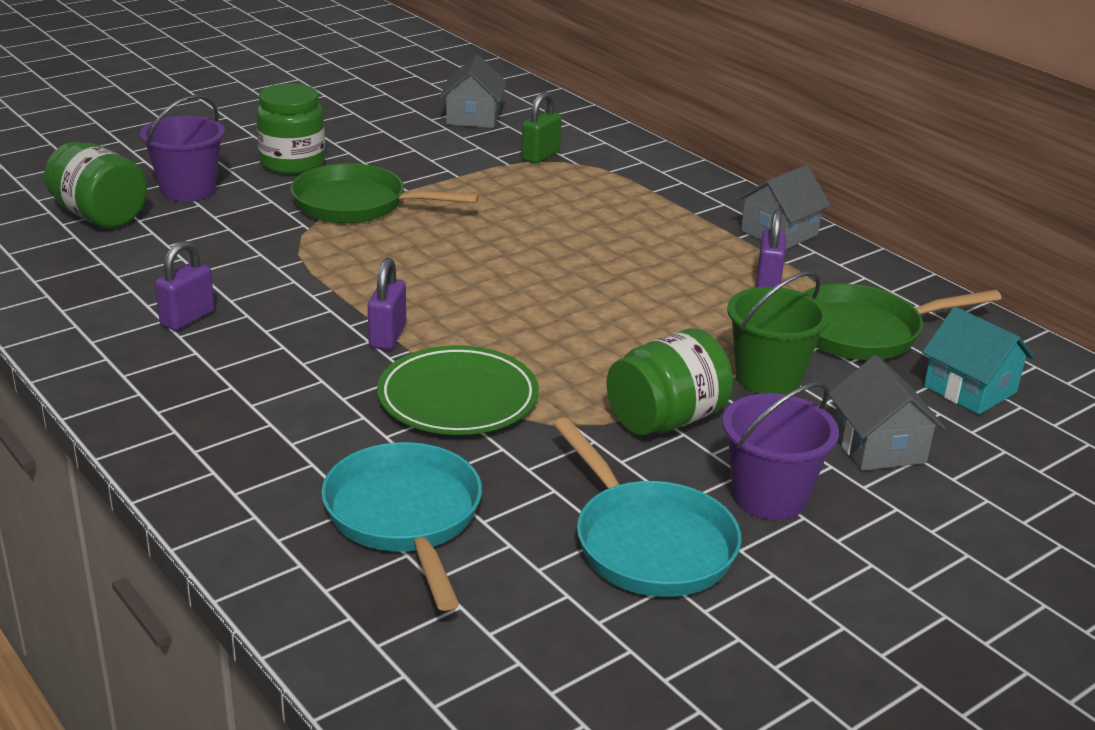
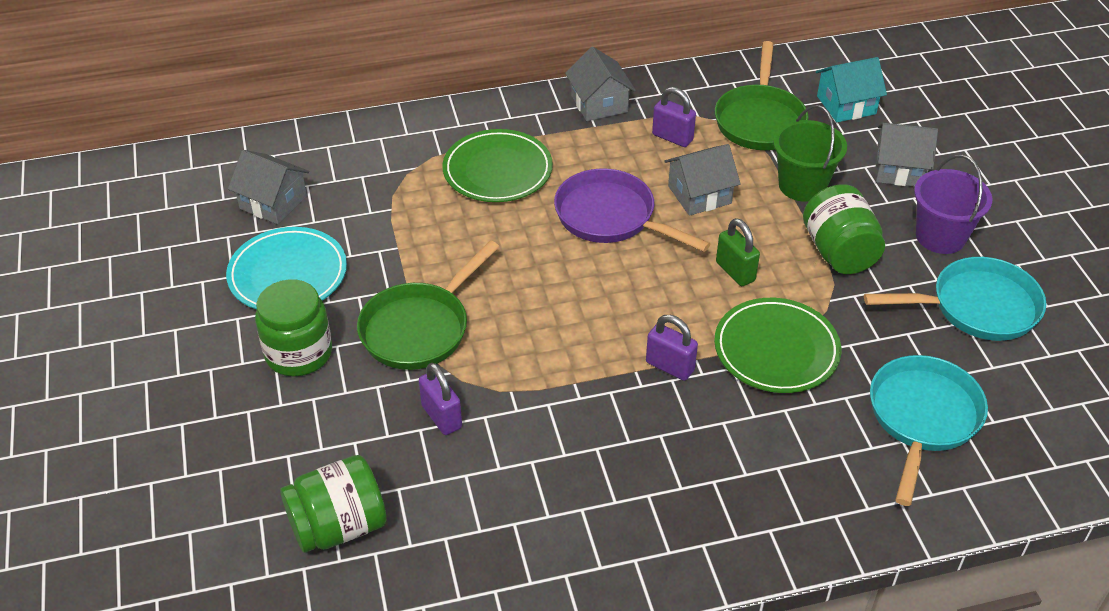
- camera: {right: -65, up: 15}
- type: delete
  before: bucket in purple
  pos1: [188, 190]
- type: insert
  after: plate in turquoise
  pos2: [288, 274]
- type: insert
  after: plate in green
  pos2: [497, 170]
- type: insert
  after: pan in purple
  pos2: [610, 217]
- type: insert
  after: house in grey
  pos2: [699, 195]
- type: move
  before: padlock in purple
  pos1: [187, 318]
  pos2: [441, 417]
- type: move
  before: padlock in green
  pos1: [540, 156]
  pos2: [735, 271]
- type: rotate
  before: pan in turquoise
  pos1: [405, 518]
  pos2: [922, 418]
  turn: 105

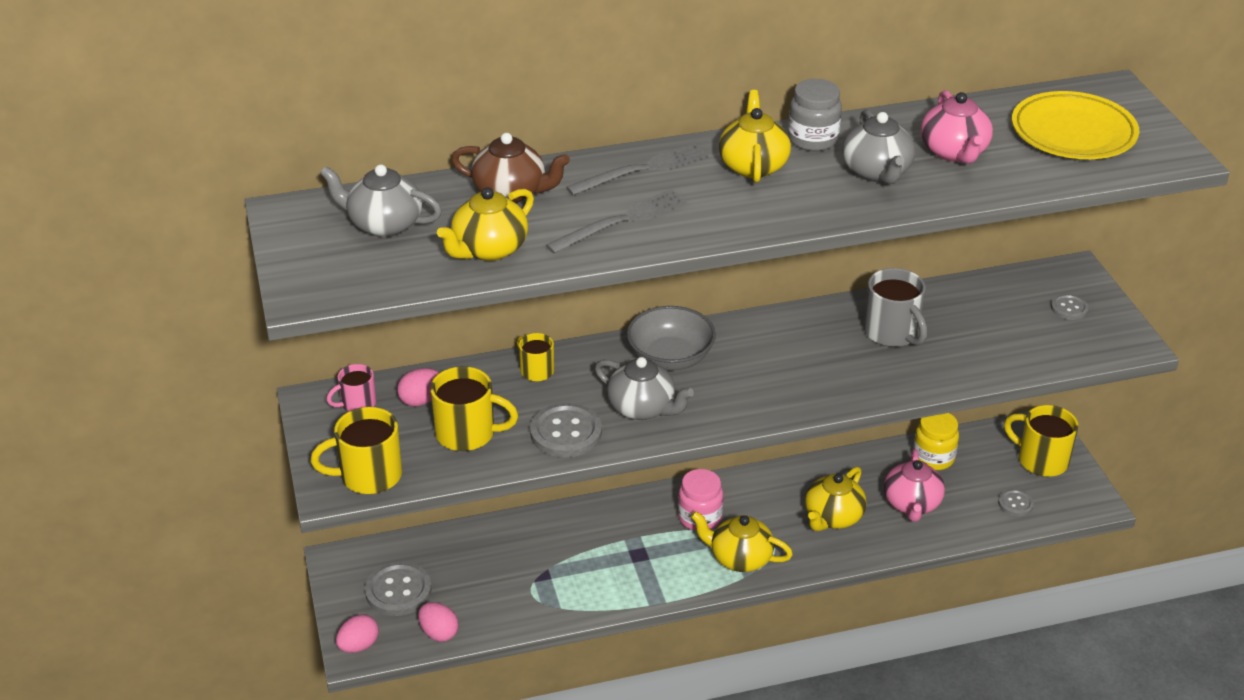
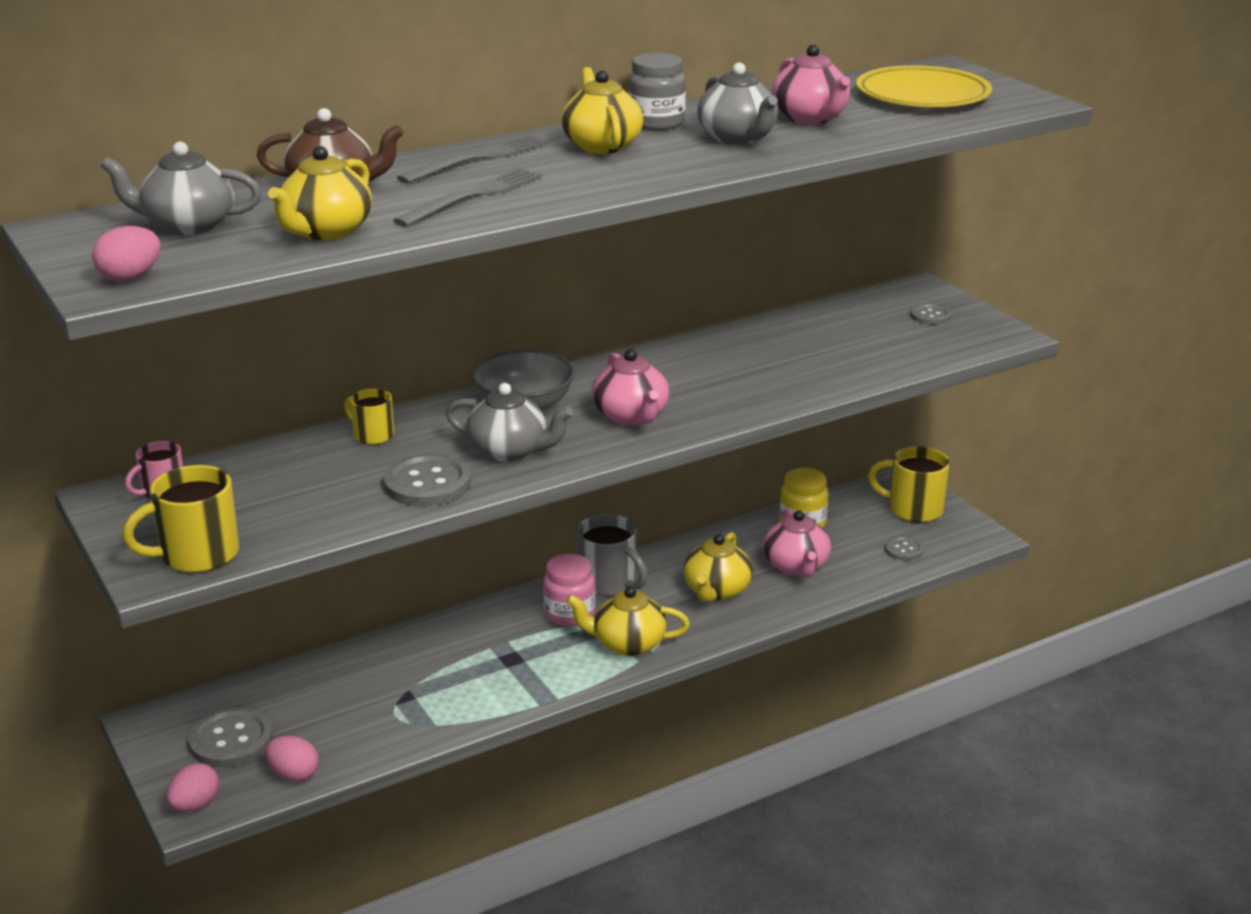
- camera: {right: -15, up: -10}
- type: delete
  before: mug in yellow
  pos1: [467, 434]
- type: insert
  after: teapot in pink
  pos2: [631, 416]
- type: move
  before: egg in pink
  pos1: [421, 400]
  pos2: [130, 277]
- type: move
  before: mug in grey
  pos1: [892, 333]
  pos2: [609, 583]

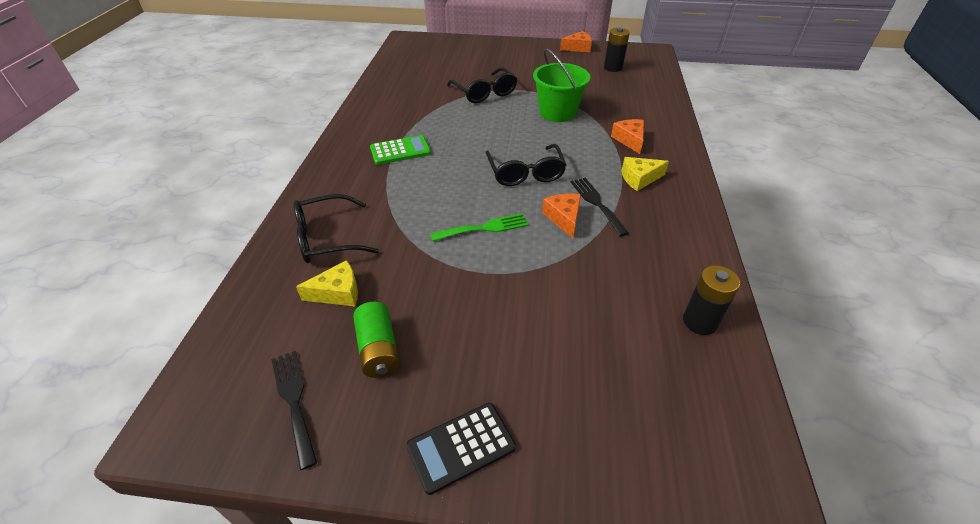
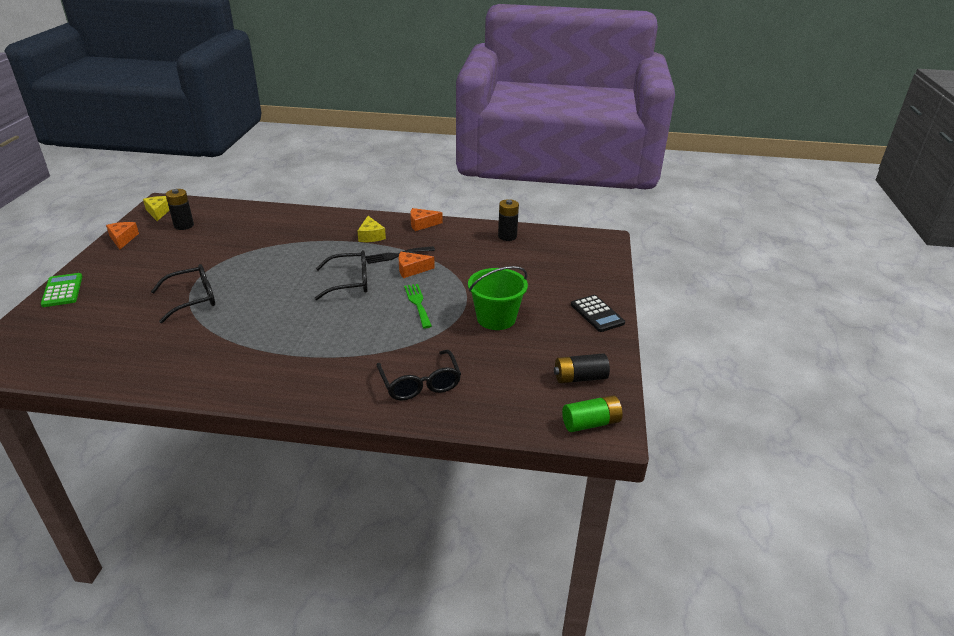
- camera: {right: -90, up: -10}
- type: move
  before: cheese in yellow
  pos1: [338, 293]
  pos2: [158, 212]
- type: move
  before: battery in green
  pos1: [378, 349]
  pos2: [591, 423]
- type: move
  before: calculator in green
  pos1: [400, 151]
  pos2: [62, 290]
- type: move
  before: bucket in green
  pos1: [557, 112]
  pos2: [496, 318]
- type: move
  before: cheese in orange
  pos1: [630, 140]
  pos2: [422, 224]
- type: replace
  before: fork in black
  after: battery in black
  pos1: [294, 401]
  pos2: [580, 378]

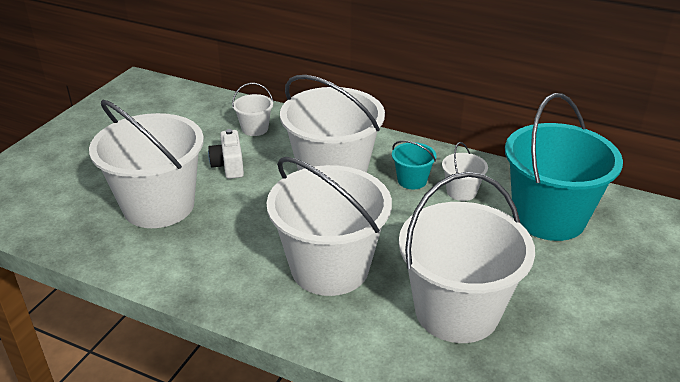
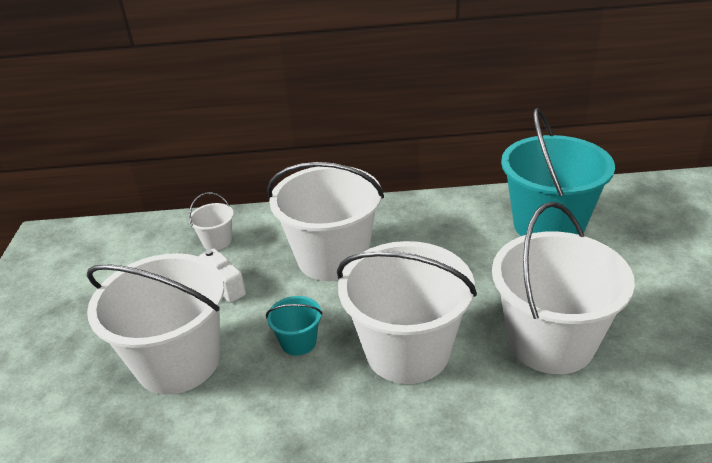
- camera: {right: -25, up: 0}
- type: delete
  before: bucket in white
  pos1: [461, 191]
- type: move
  before: bucket in turquoise
  pos1: [412, 180]
  pos2: [298, 342]

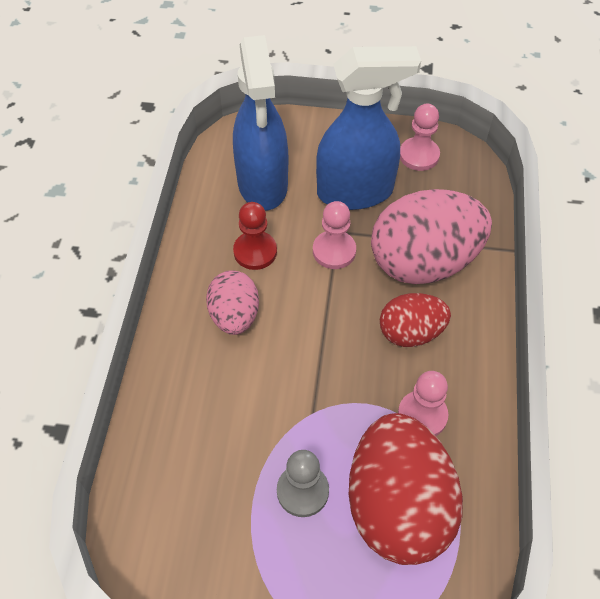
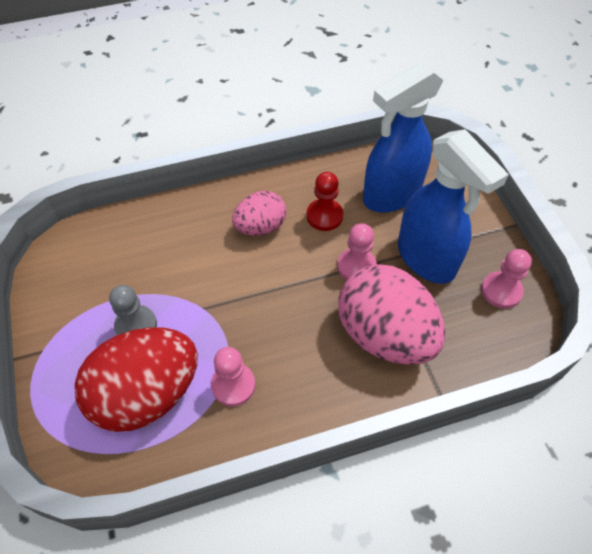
- camera: {right: 65, up: 0}
- type: delete
  before: egg in red
  pos1: [411, 332]

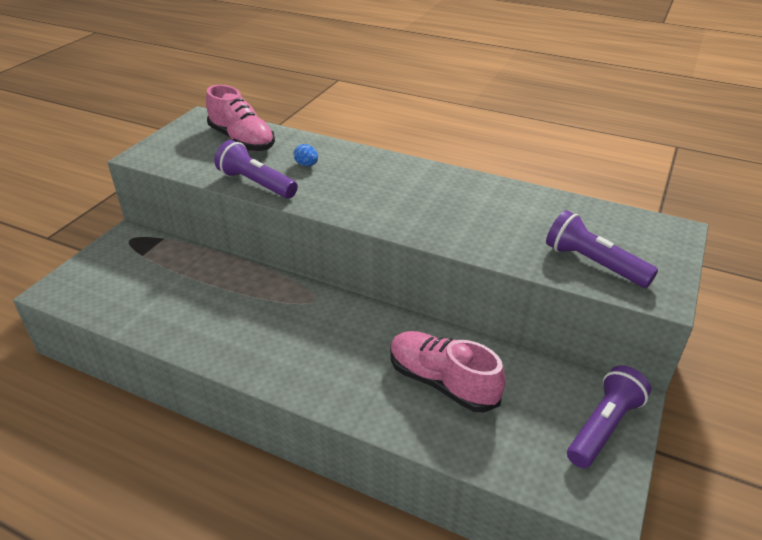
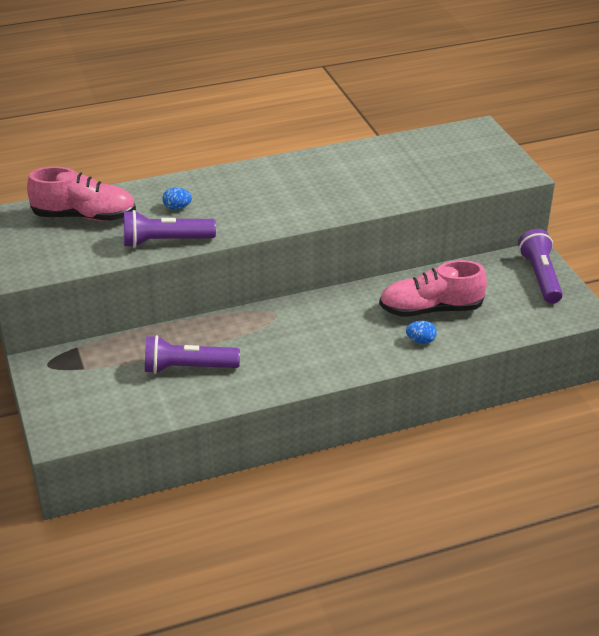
- camera: {right: -45, up: 0}
- type: insert
  after: egg in blue
  pos2: [420, 341]
- type: move
  before: flashlight in purple
  pos1: [593, 263]
  pos2: [188, 368]

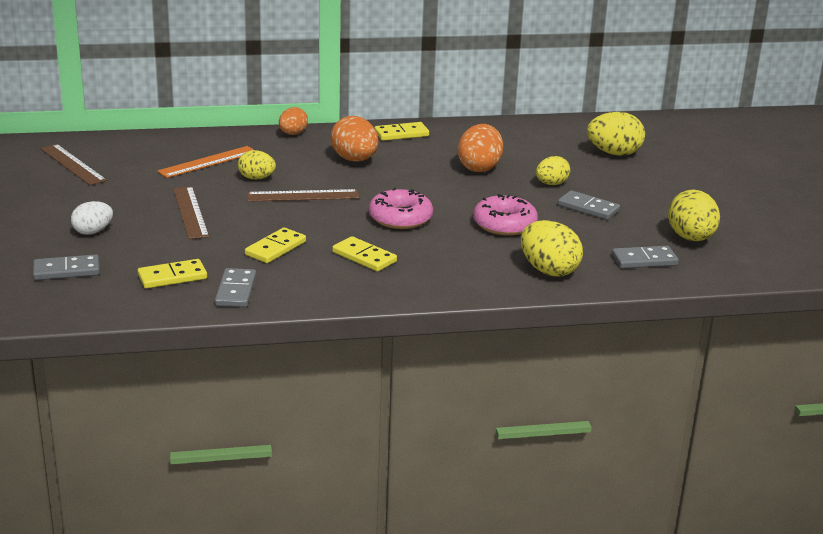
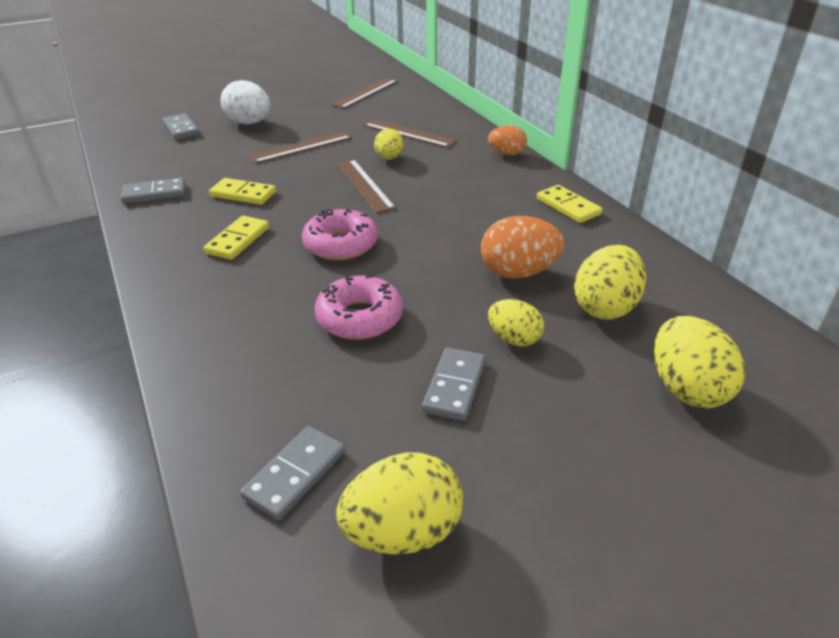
- camera: {right: 75, up: 10}
- type: delete
  before: domino in yellow
  pos1: [172, 277]
- type: delete
  before: egg in orange
  pos1: [354, 160]
- type: move
  before: egg in yellow
  pos1: [548, 270]
  pos2: [605, 307]
- type: recolor
  before: ruler in orange
  after: ruler in brown
  pos1: [208, 162]
  pos2: [409, 133]
- type: rotate
  before: domino in grey
  pos1: [644, 260]
  pos2: [295, 474]
  turn: 60
- type: resize
  before: egg in white
  pos1: [93, 232]
  pos2: [249, 123]
  scale: 1.58

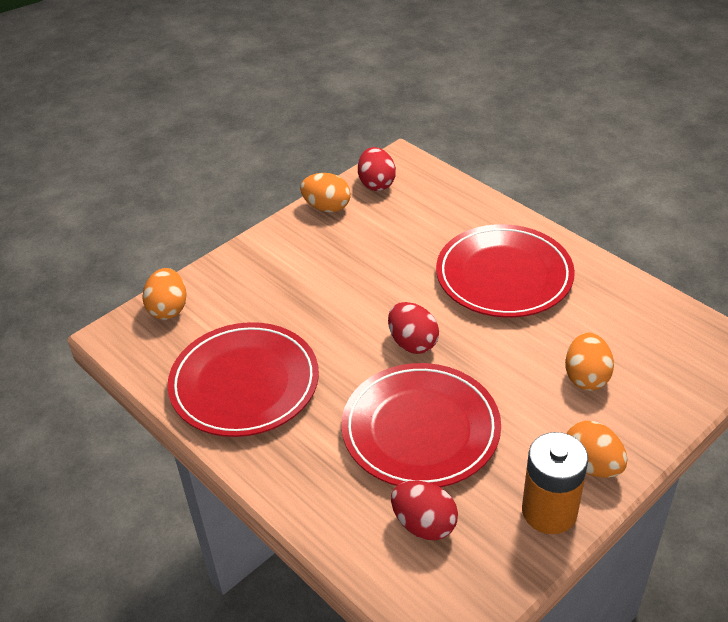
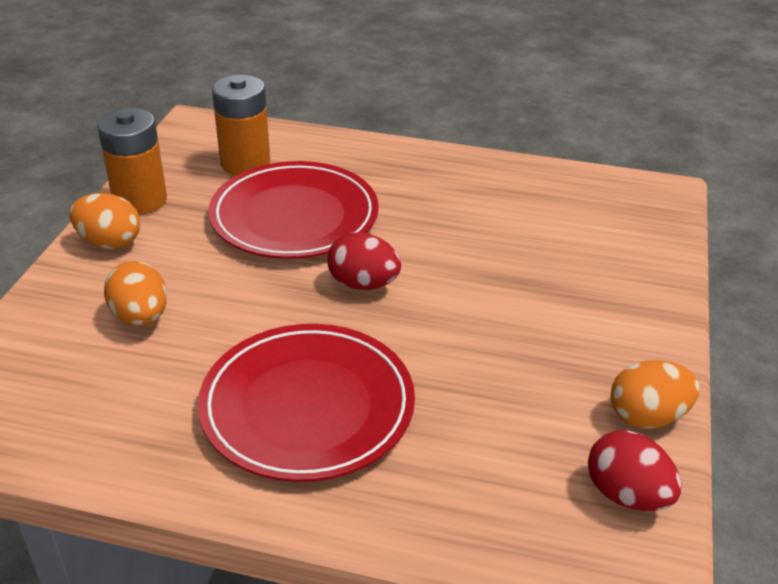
- camera: {right: 145, up: -5}
- type: delete
  before: egg in orange
  pos1: [168, 309]
- type: delete
  before: plate in red
  pos1: [244, 384]
- type: replace
  before: egg in red
  after: battery in orange
  pos1: [424, 524]
  pos2: [245, 163]

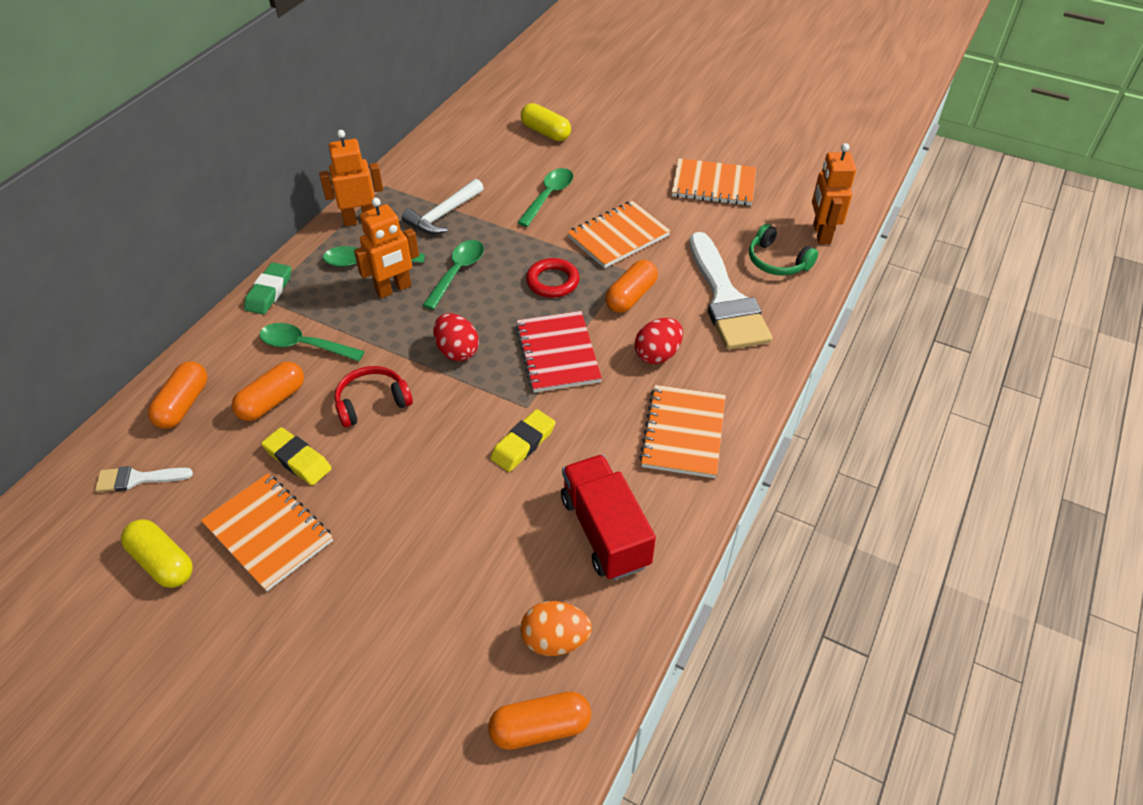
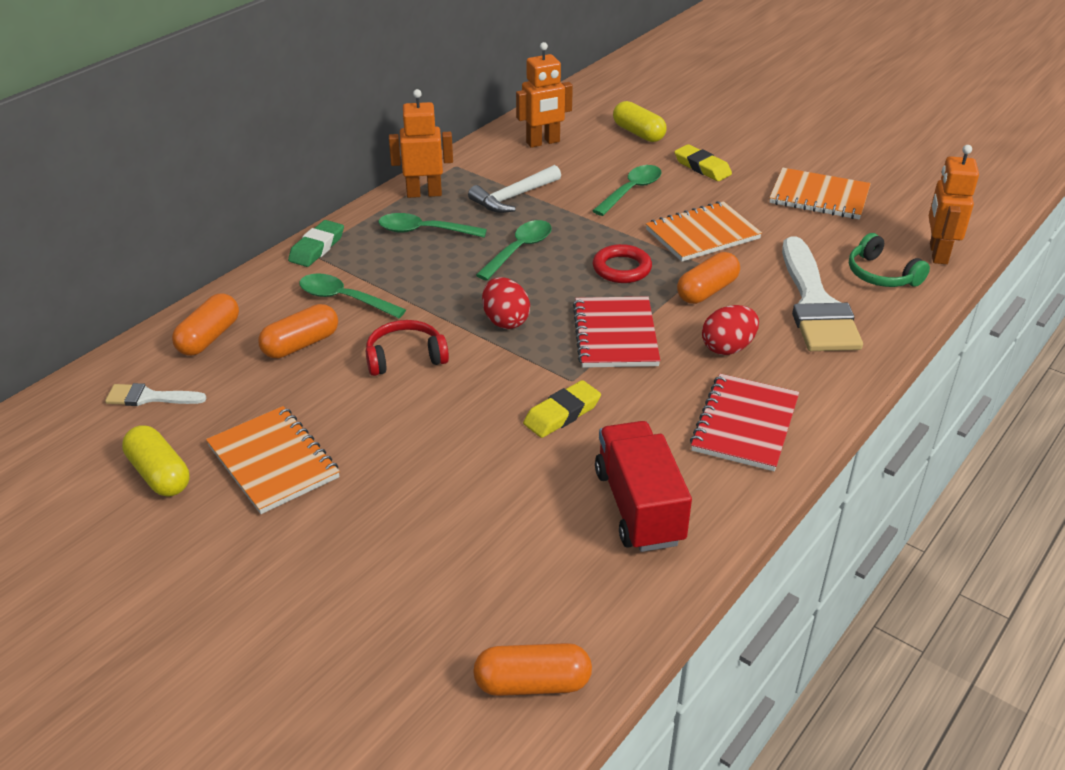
- camera: {right: 10, up: -10}
- type: delete
  before: egg in orange
  pos1: [555, 640]
- type: move
  before: eraser in yellow
  pos1: [297, 459]
  pos2: [702, 167]
- type: move
  before: robot in orange
  pos1: [393, 289]
  pos2: [543, 142]
- type: recolor
  before: notebook in orange
  after: notebook in red
  pos1: [683, 433]
  pos2: [745, 424]

